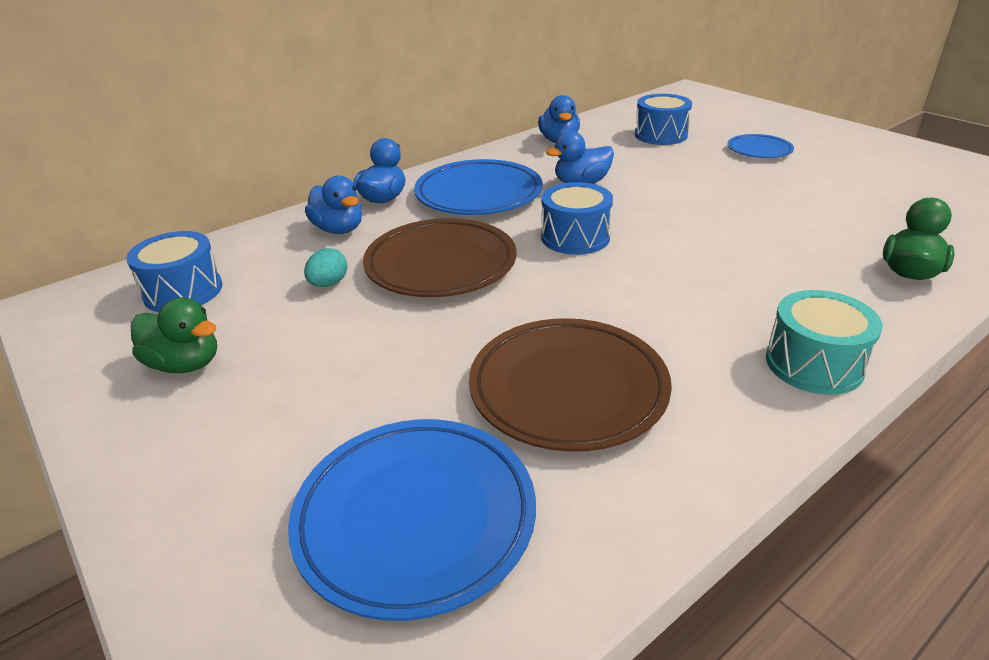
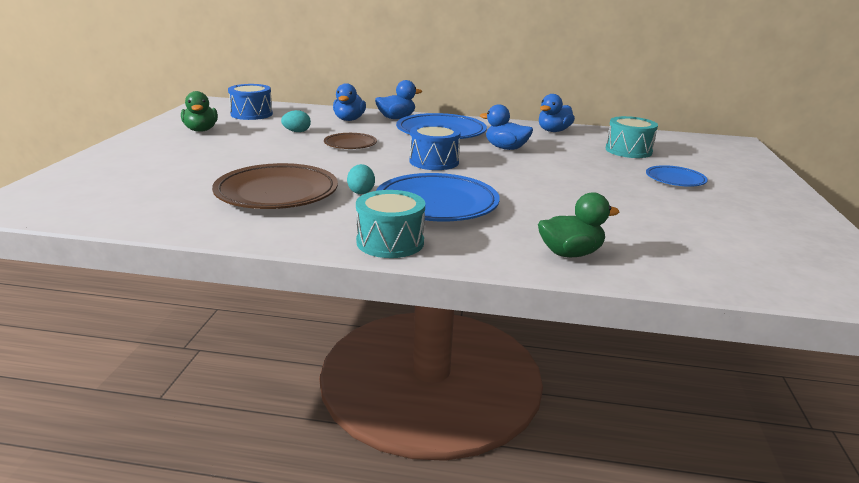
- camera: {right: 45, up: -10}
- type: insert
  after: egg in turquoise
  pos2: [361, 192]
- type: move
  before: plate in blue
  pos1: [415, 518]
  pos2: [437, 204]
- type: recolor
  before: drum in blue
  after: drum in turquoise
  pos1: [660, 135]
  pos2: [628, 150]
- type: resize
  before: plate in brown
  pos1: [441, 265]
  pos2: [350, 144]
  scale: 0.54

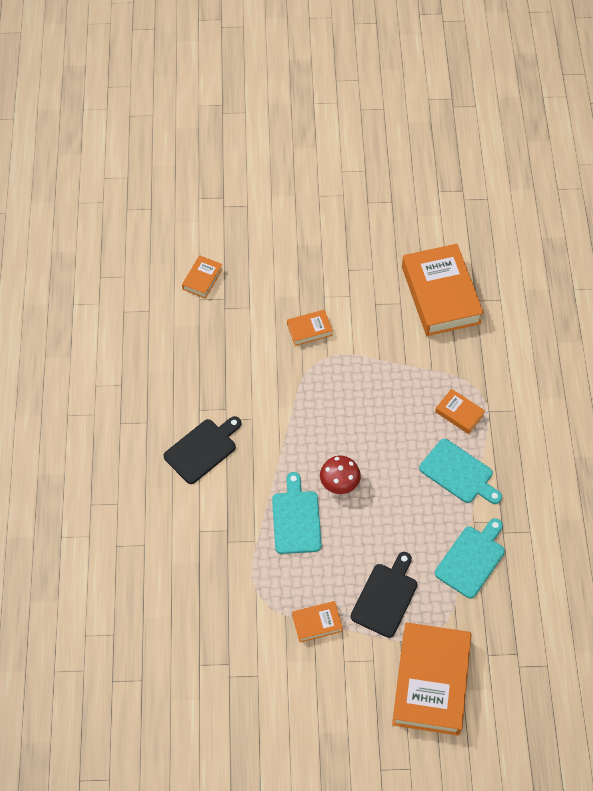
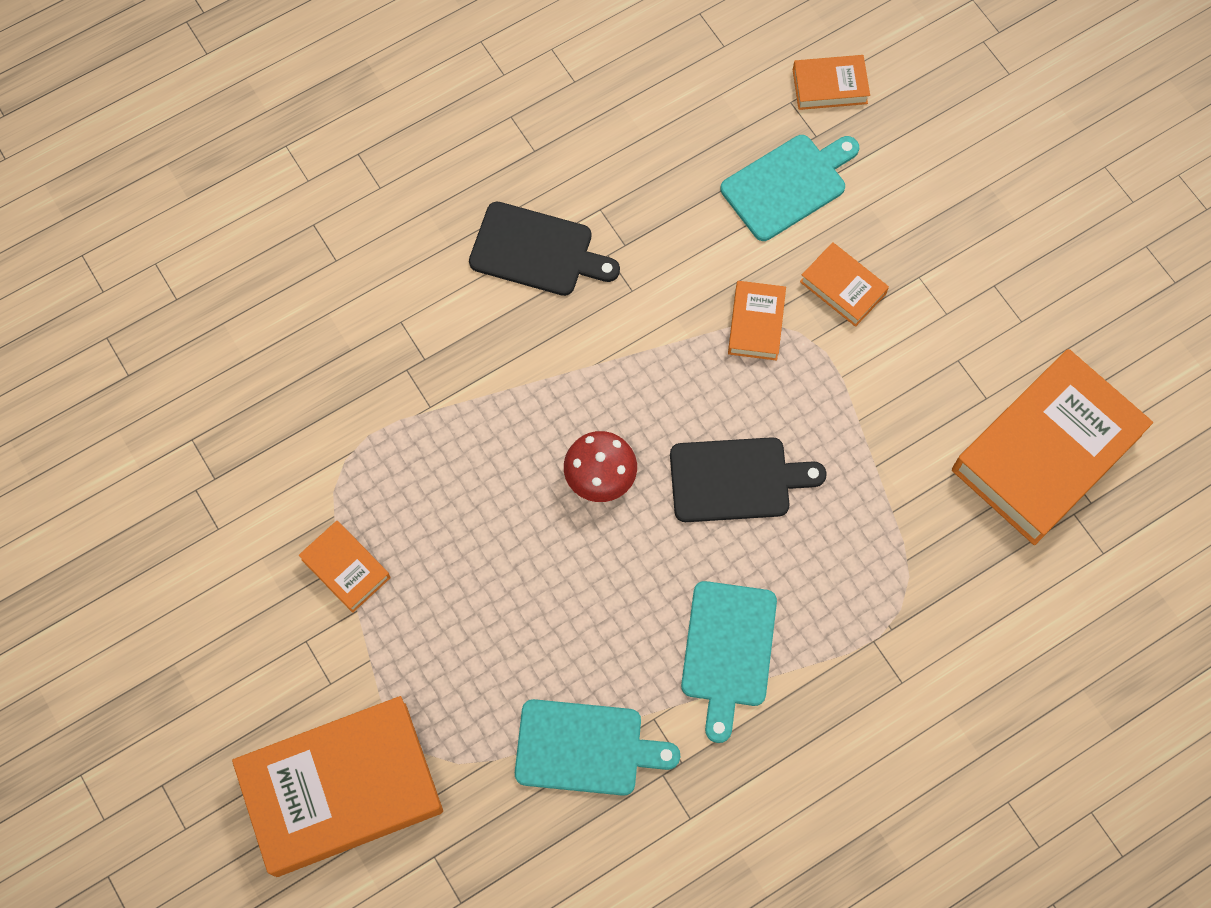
- camera: {right: 60, up: 10}
- type: move
  before: cutting board in turquoise
  pos1: [296, 519]
  pos2: [788, 185]
- type: move
  before: cutting board in black
  pos1: [385, 597]
  pos2: [736, 480]
- type: move
  before: book in orange
  pos1: [459, 413]
  pos2: [756, 323]

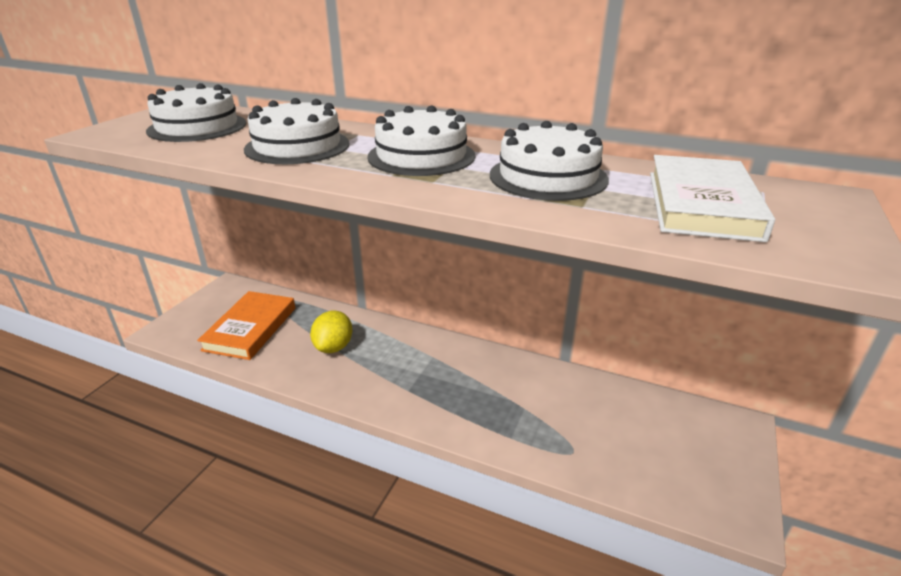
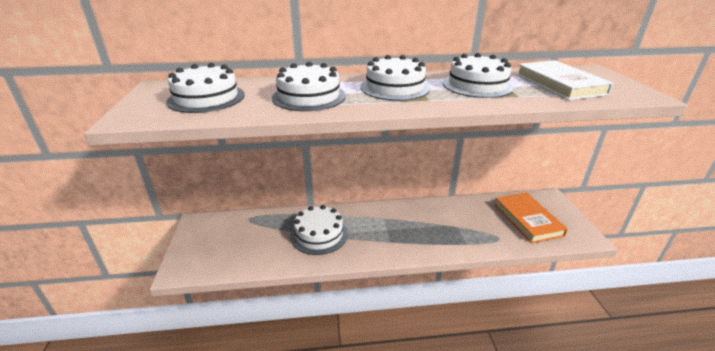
- camera: {right: -30, up: 0}
- type: move
  before: book in orange
  pos1: [250, 328]
  pos2: [527, 219]
- type: replace
  before: lemon in yellow
  after: cake in white
  pos1: [334, 347]
  pos2: [319, 234]

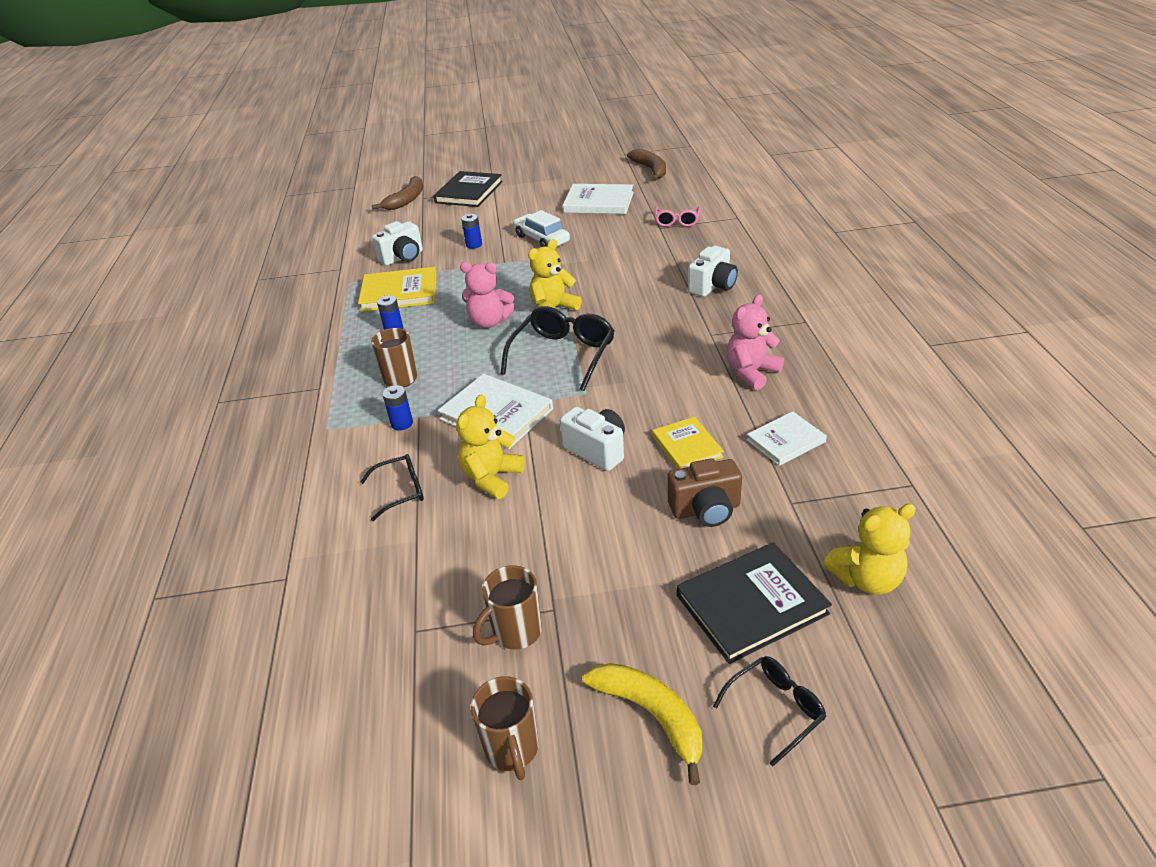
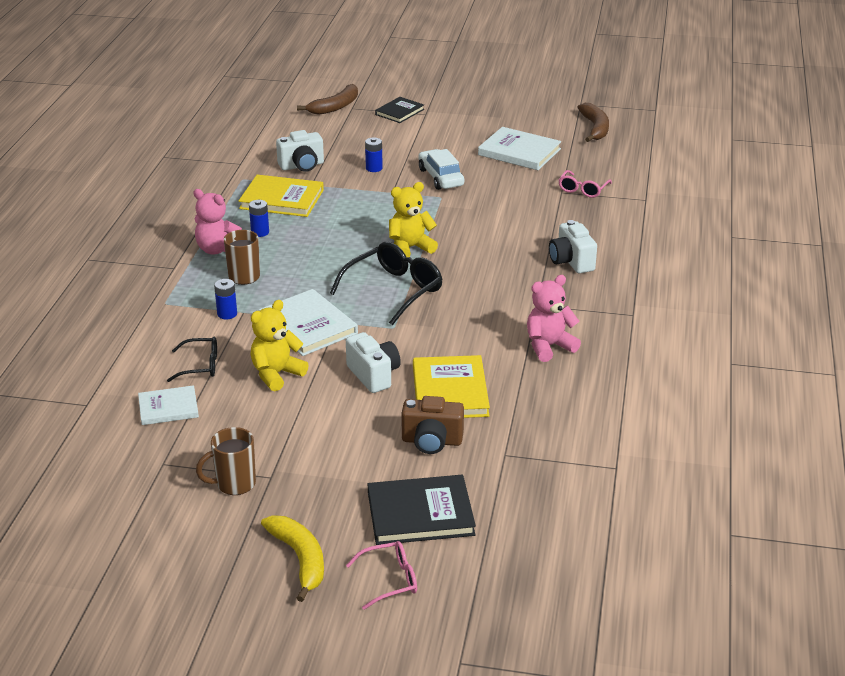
- camera: {right: 15, up: -5}
- type: delete
  before: mug in brown
  pos1: [512, 749]
- type: delete
  before: teddy bear in yellow
  pos1: [866, 579]
- type: move
  before: teddy bear in pink
  pos1: [489, 322]
  pos2: [218, 249]
- type: move
  before: book in white
  pos1: [785, 441]
  pos2: [168, 408]
- type: recolor
  before: glasses in black
  after: glasses in pink
  pos1: [775, 710]
  pos2: [389, 580]
- type: rotate
  before: camera in white
  pos1: [713, 286]
  pos2: [571, 262]
  turn: 105
- type: resize
  before: book in black
  pos1: [469, 192]
  pos2: [399, 112]
  scale: 0.63
- type: resize
  before: book in yellow
  pos1: [687, 446]
  pos2: [450, 391]
  scale: 1.59

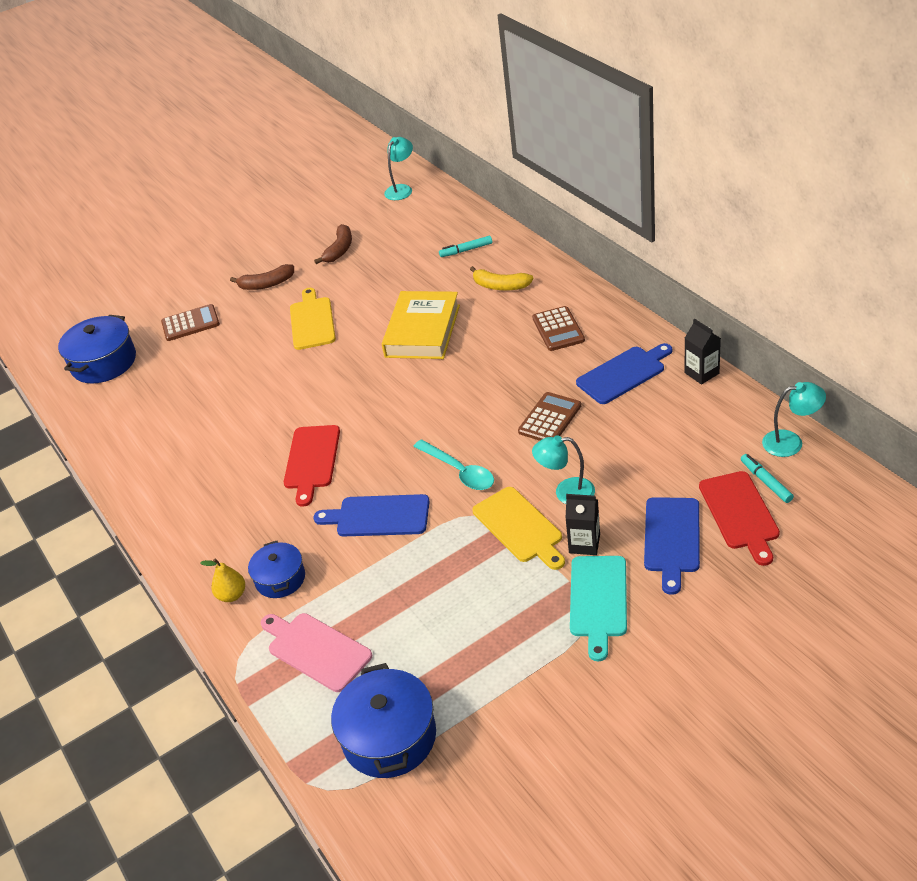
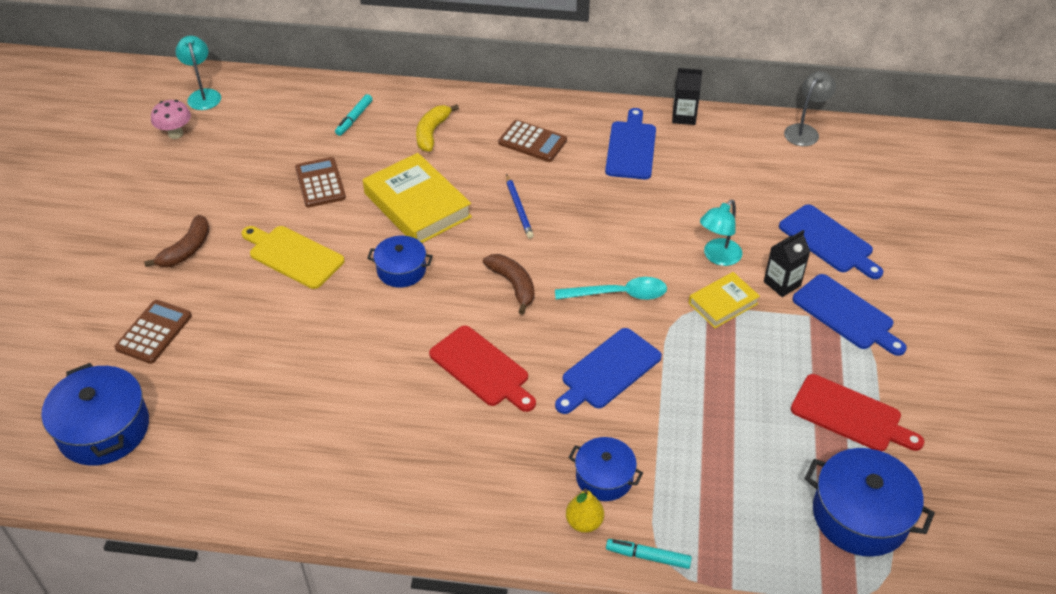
- camera: {right: -55, up: 5}
- type: delete
  before: cutting board in pink
  pos1: [316, 650]
- type: insert
  after: mushroom in pink
  pos2: [175, 134]
- type: insert
  after: pot in blue
  pos2: [401, 270]
- type: insert
  after: pencil in blue
  pos2: [518, 208]
- type: move
  before: banana in brown
  pos1: [339, 250]
  pos2: [513, 285]
- type: move
  before: calculator in brown
  pos1: [550, 419]
  pos2: [320, 183]
- type: move
  before: cutting board in red
  pos1: [740, 513]
  pos2: [850, 415]
- type: move
  before: marker in turquoise
  pos1: [766, 482]
  pos2: [648, 557]
- type: replace
  before: cutting board in yellow
  after: book in yellow
  pos1: [519, 527]
  pos2: [723, 303]
- type: recolor
  before: cutting board in turquoise
  after: cutting board in blue
  pos1: [598, 600]
  pos2: [846, 314]
- type: recolor
  before: lamp in turquoise
  after: lamp in grey
  pos1: [791, 442]
  pos2: [805, 131]
- type: rotate
  before: banana in yellow
  pos1: [500, 286]
  pos2: [432, 133]
  turn: 135

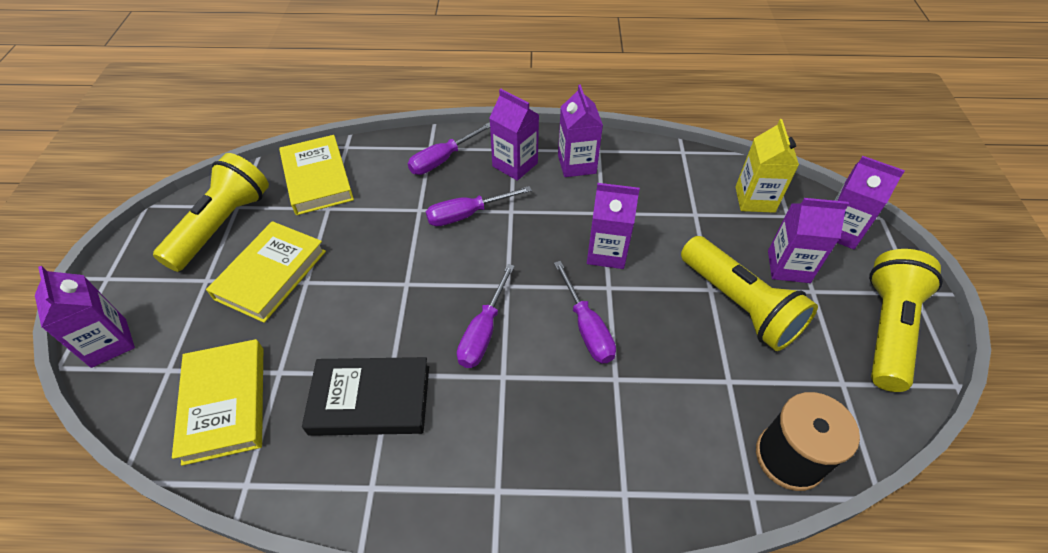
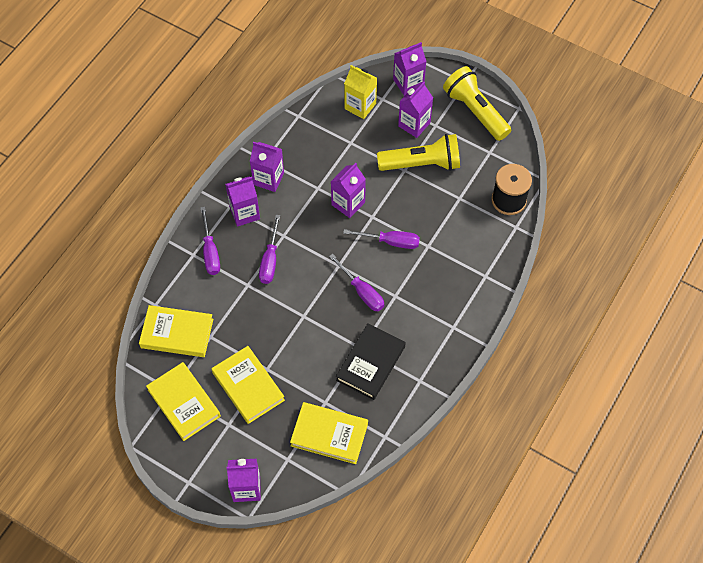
- camera: {right: -60, up: 10}
- type: replace
  before: flashlight in yellow
  after: book in yellow
  pos1: [223, 225]
  pos2: [184, 403]

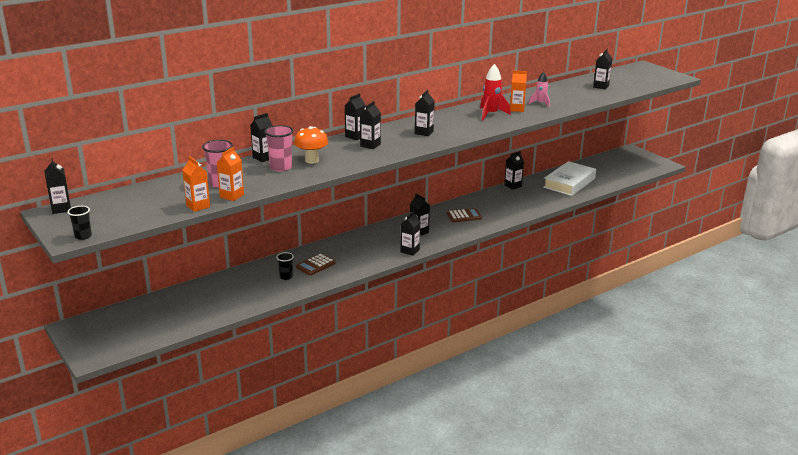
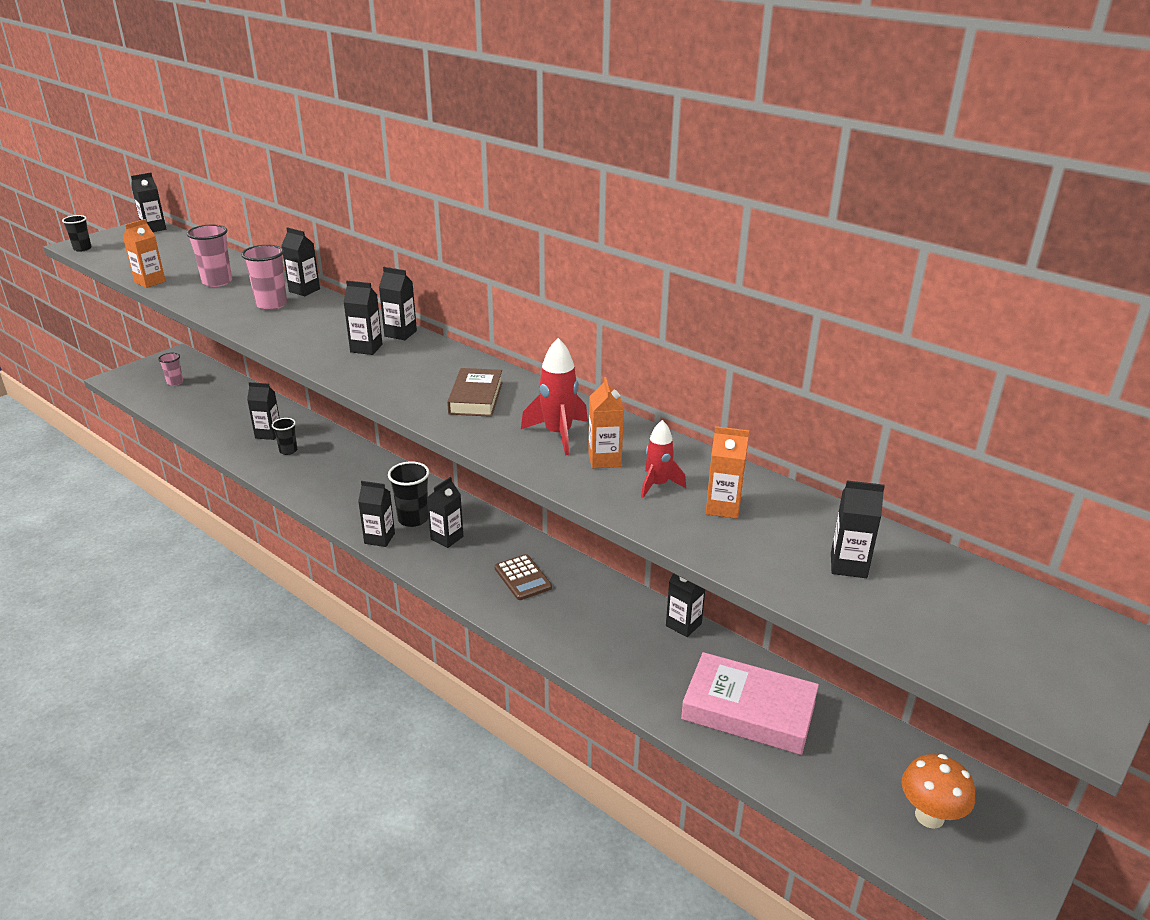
- camera: {right: 75, up: 5}
- type: delete
  before: calculator in brown
  pos1: [315, 265]
- type: insert
  after: cup in pink
  pos2: [175, 382]
- type: insert
  after: cup in black
  pos2: [413, 519]
- type: insert
  after: book in brown
  pos2: [476, 398]
- type: move
  before: carton in orange
  pos1: [232, 196]
  pos2: [723, 507]
- type: move
  before: mushroom in orange
  pos1: [311, 160]
  pos2: [929, 816]
- type: move
  before: carton in black
  pos1: [424, 132]
  pos2: [268, 434]
- type: recolor
  before: rocket in pink
  after: rocket in red
  pos1: [540, 103]
  pos2: [658, 485]
- type: recolor
  before: book in white
  after: book in pink
  pos1: [569, 183]
  pos2: [748, 710]

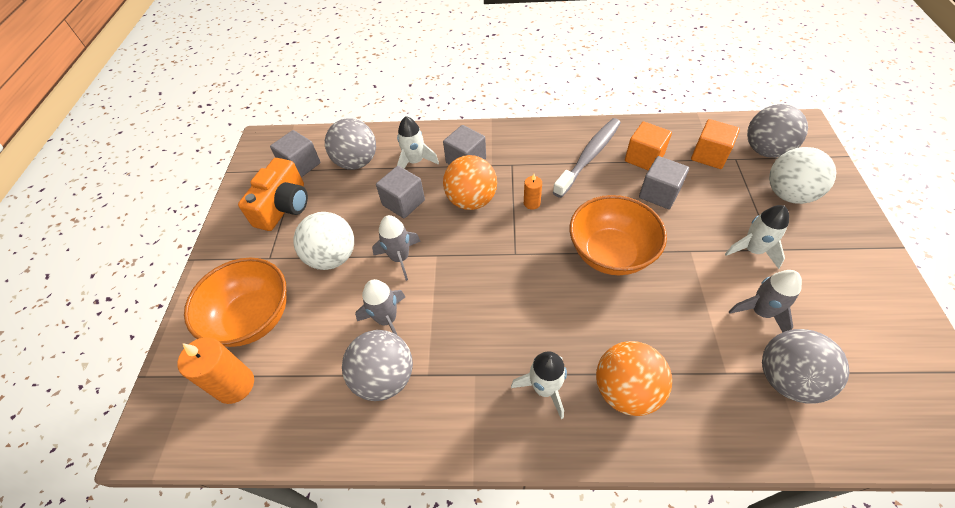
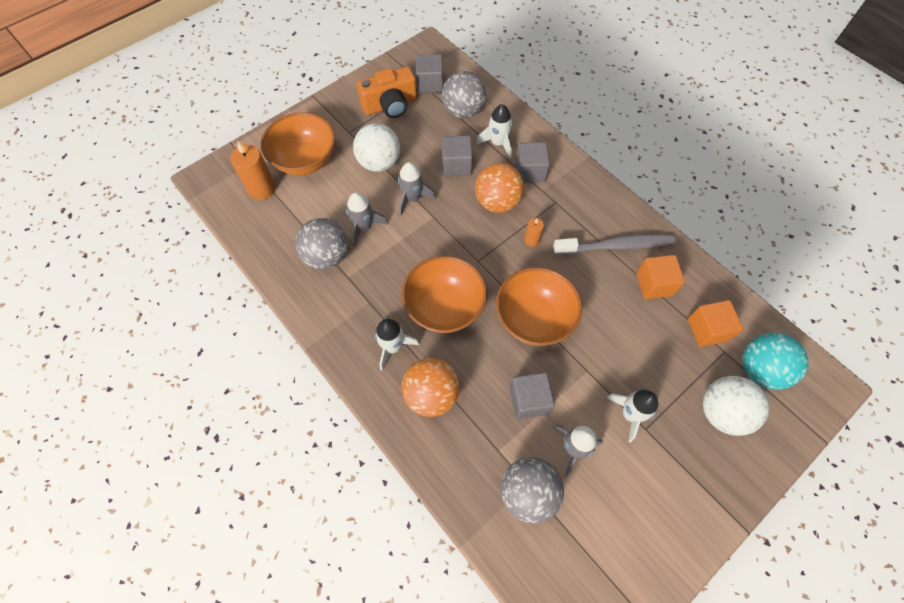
- camera: {right: 45, up: 10}
- type: insert
  after: bowl in orange
  pos2: [444, 307]
- type: move
  before: cube in grey
  pos1: [659, 193]
  pos2: [529, 400]
- type: recolor
  before: ball in grey
  after: ball in turquoise
  pos1: [765, 150]
  pos2: [760, 369]

